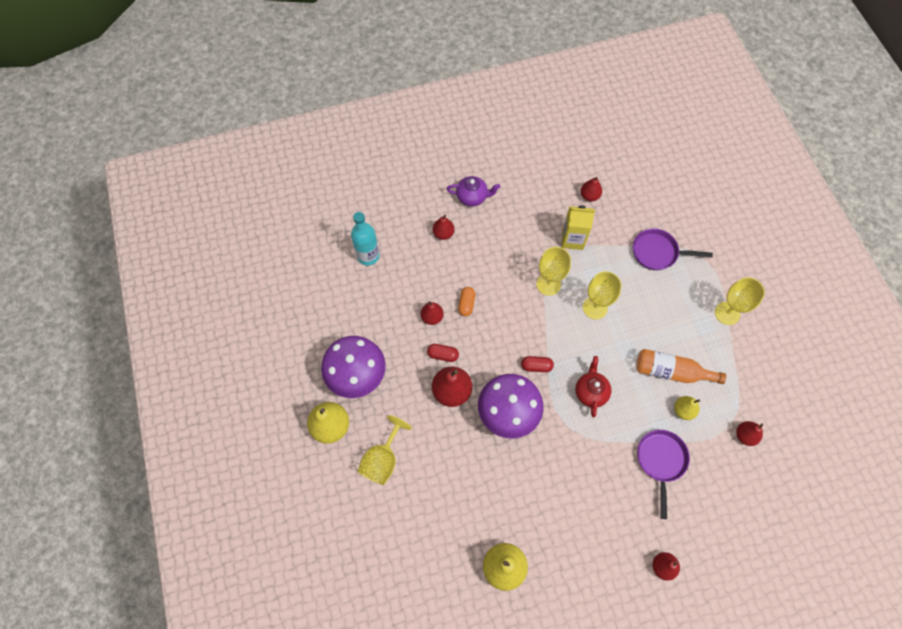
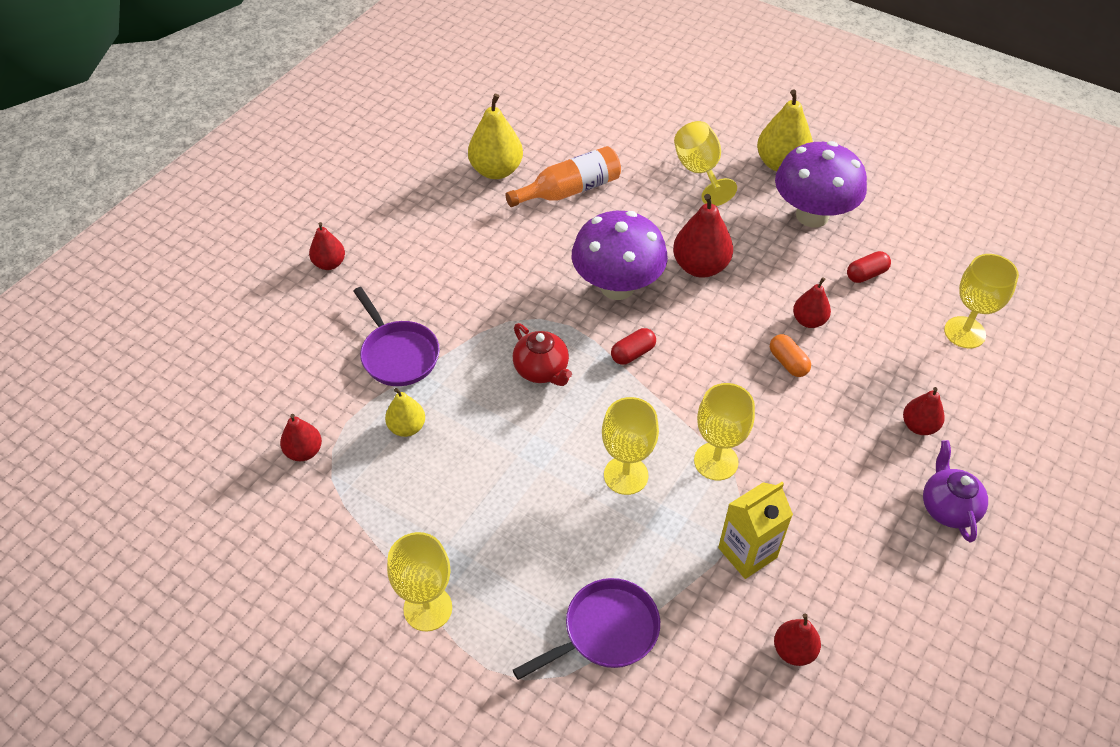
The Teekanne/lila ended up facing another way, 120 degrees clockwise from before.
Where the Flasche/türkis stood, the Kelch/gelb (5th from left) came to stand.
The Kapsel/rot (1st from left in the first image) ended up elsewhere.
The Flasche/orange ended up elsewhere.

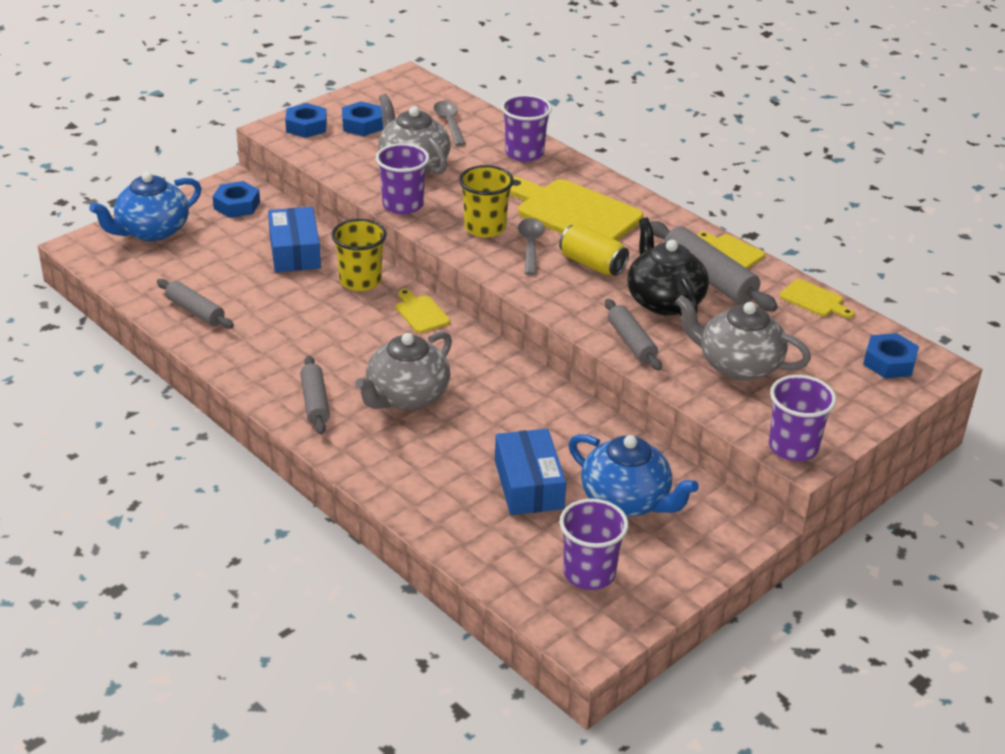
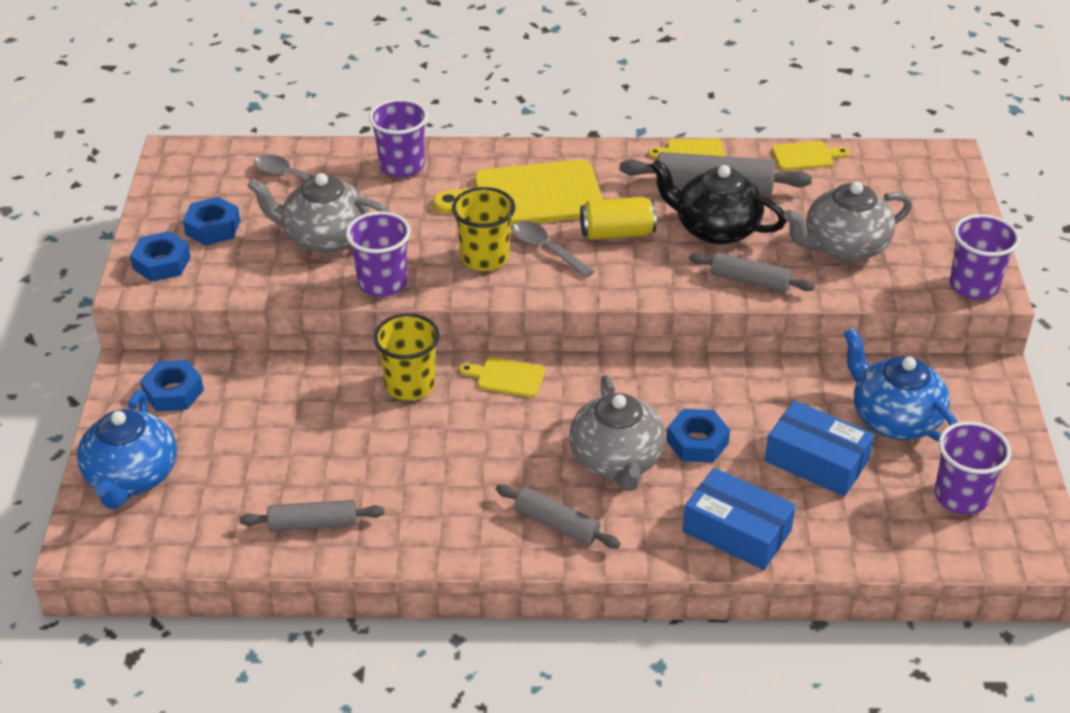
The Schachtel/blau (1st from left) ended up elsewhere.
The Sechskantmutter/blau (4th from left) ended up elsewhere.
The Teekanne/blau (2nd from left) ended up facing another way, 120 degrees counterclockwise from before.

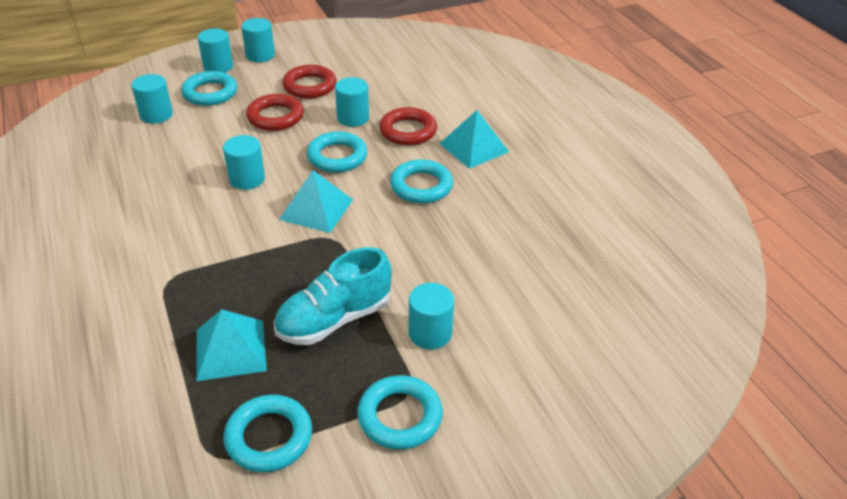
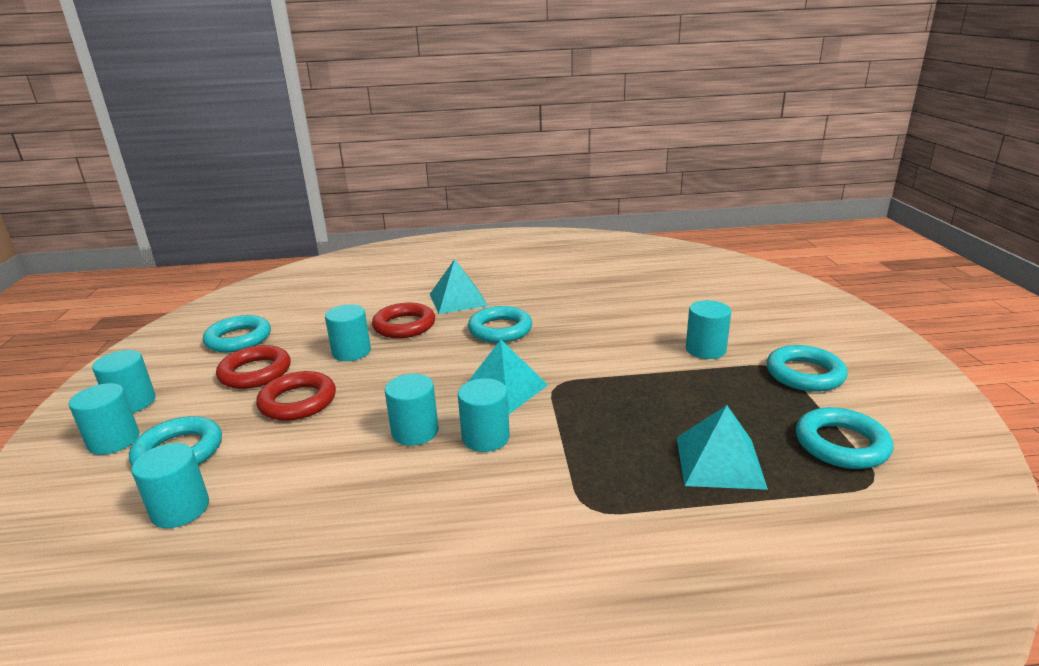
The Ring/türkis (3rd from left in the first image) ended up elsewhere.
The second view lost the Schuh/türkis.
The second view gained the Vollzylinder/türkis (6th from left).

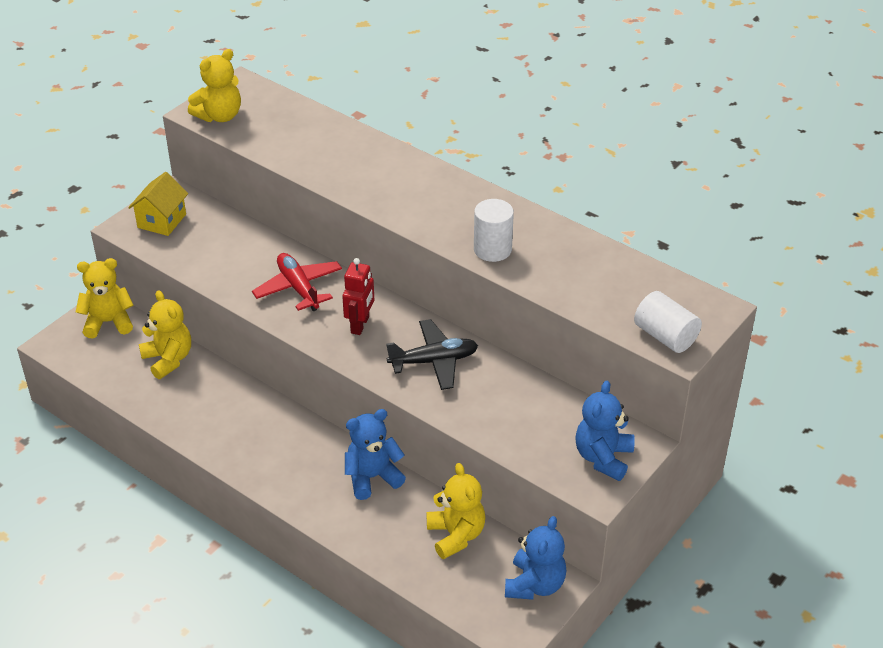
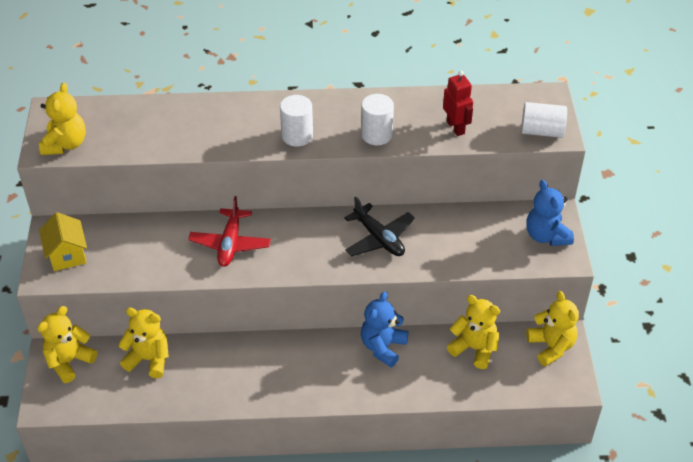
The Flugzeug/rot ended up facing another way, 105 degrees counterclockwise from before.
The Roboter/rot ended up elsewhere.
The Flugzeug/schwarz ended up facing another way, 105 degrees clockwise from before.
What was the Teddybär/blau (2nd from left) turned into the Teddybär/gelb (5th from left).
The second view gained the Vollzylinder/weiß (1st from left).

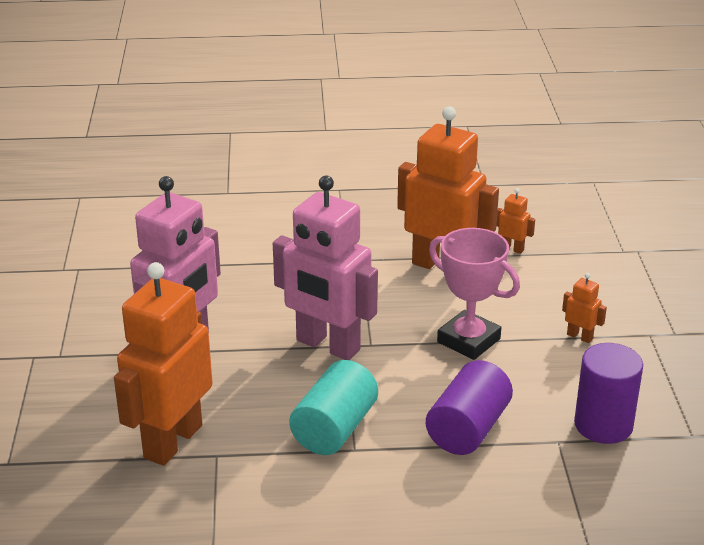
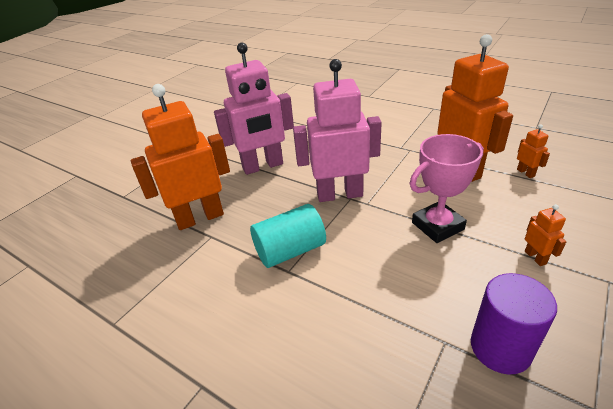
The Roboter/rosa (2nd from left) ended up facing another way, 105 degrees clockwise from before.
The Pokal/rosa ended up facing another way, 75 degrees clockwise from before.
The second view lost the Vollzylinder/lila (1st from left).

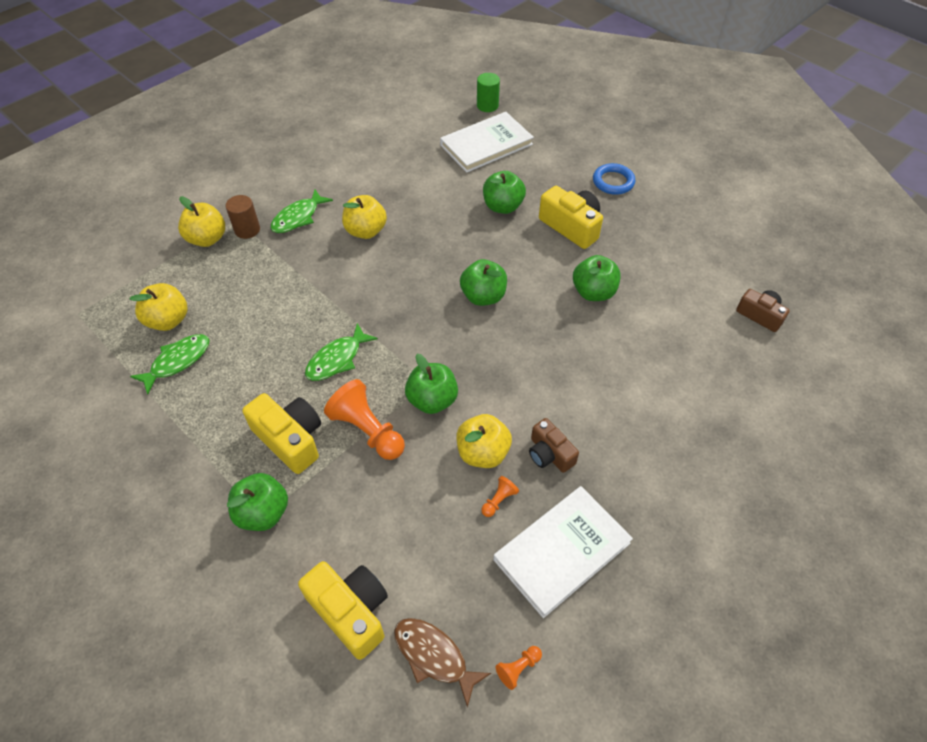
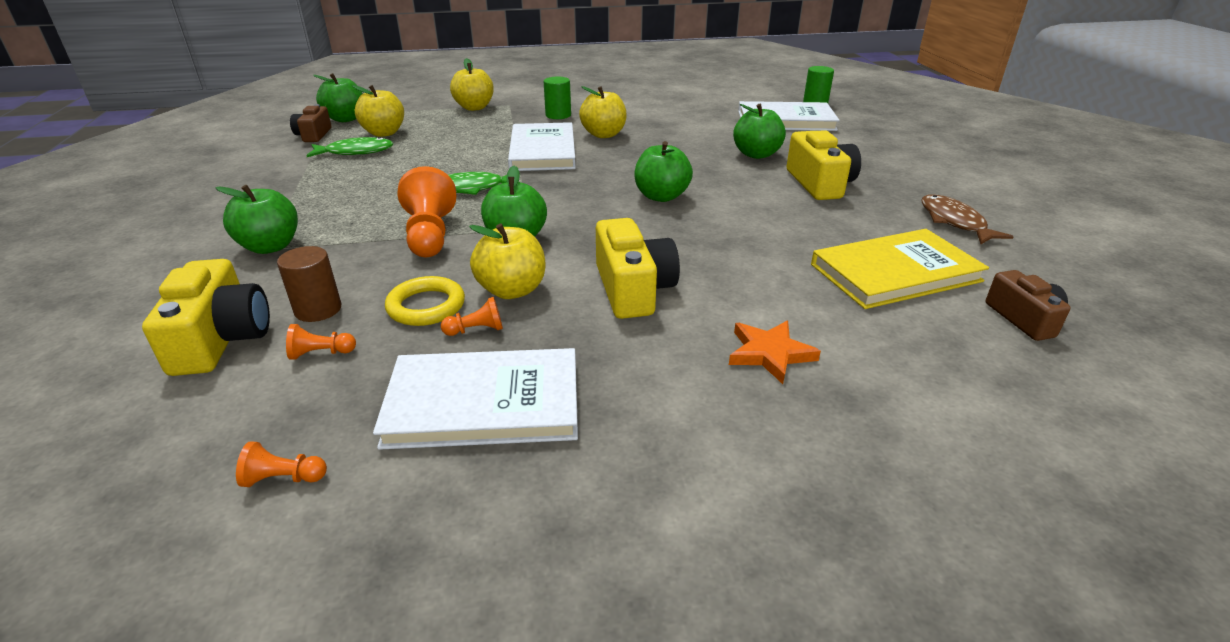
The second view lost the Ring/blau.
Where the Fisch/grün (2nd from left) stood, the Vollzylinder/grün (1st from left) came to stand.
The Vollzylinder/braun ended up elsewhere.
The Apfel/grün (5th from left in the first image) ended up elsewhere.
The Kamera/gelb (1st from left in the first image) ended up elsewhere.
The Kamera/braun (1st from left) ended up elsewhere.
The Fisch/braun ended up elsewhere.
The second view gained the Buch/weiß (2nd from left).
The second view gained the Buch/gelb.
The second view gained the Ring/gelb.
The second view gained the Stern/orange.
The second view gained the Bauer/orange (2nd from left).

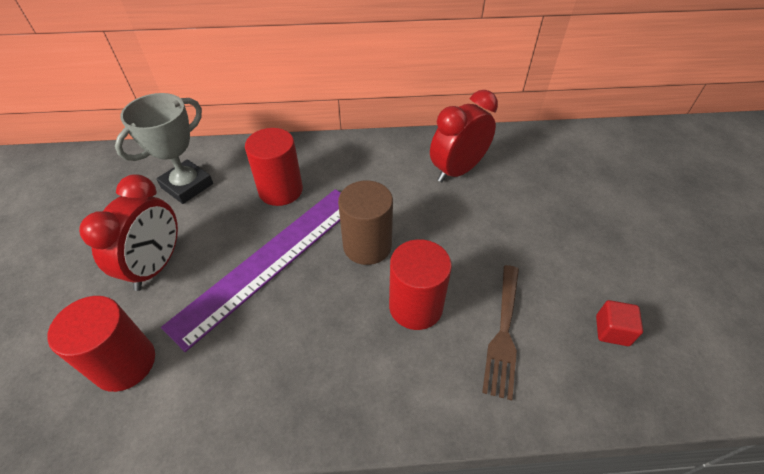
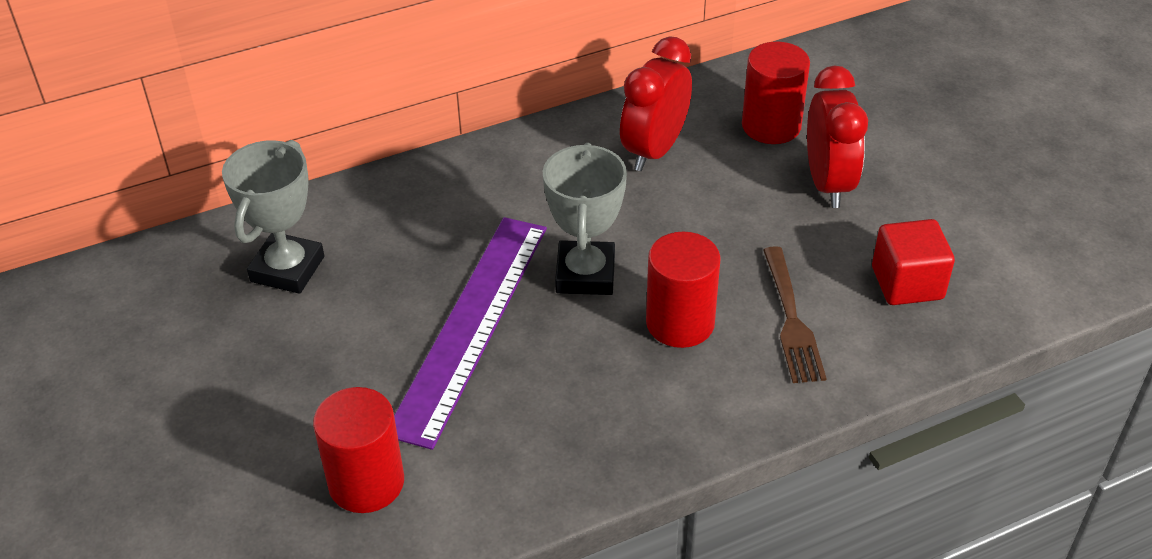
The Vollzylinder/rot (2nd from left in the first image) ended up elsewhere.
The Wecker/rot (1st from left in the first image) ended up elsewhere.
Where the Vollzylinder/braun stood, the Pokal/grau (2nd from left) came to stand.
The size of the Kubus/rot changed by a factor of 1.61.

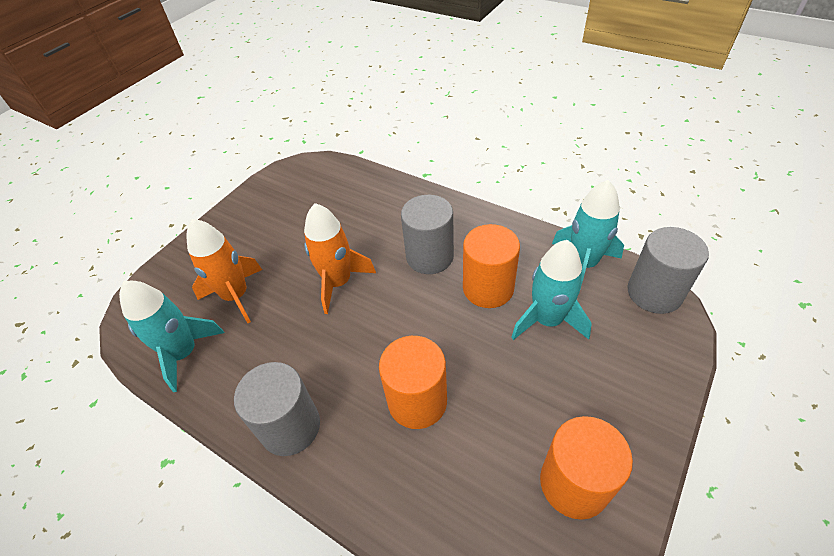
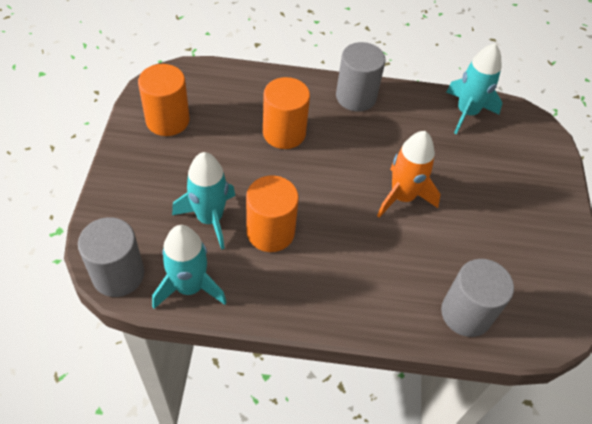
The Vollzylinder/grau (2nd from left in the first image) ended up elsewhere.
The second view lost the Rakete/orange (1st from left).

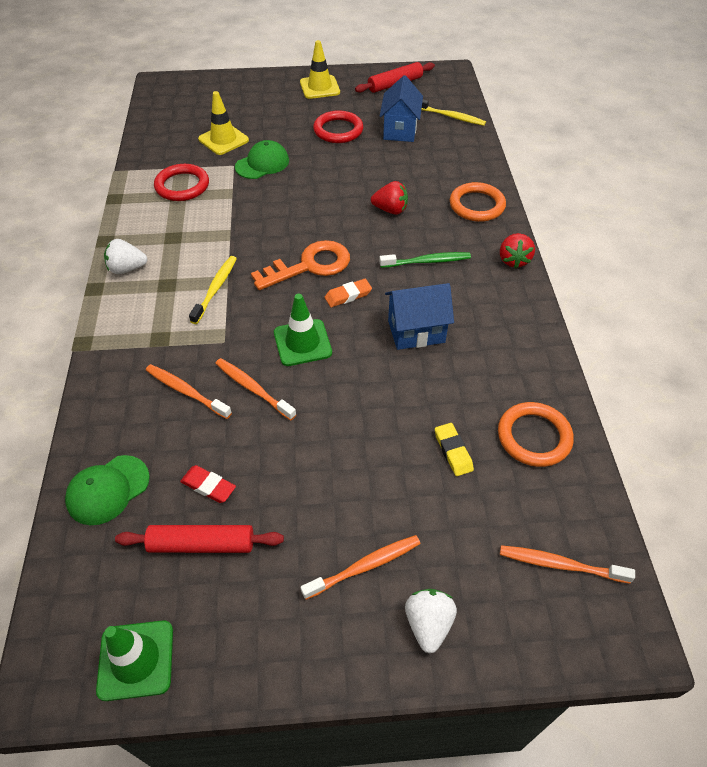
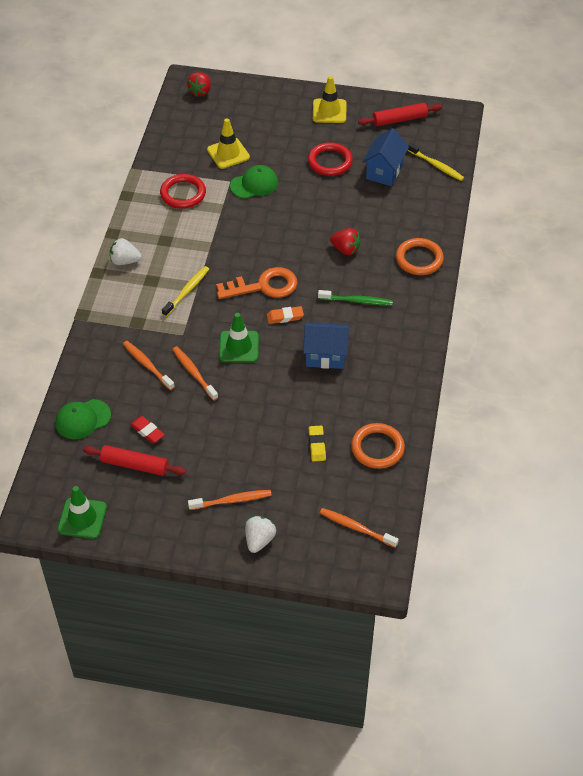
The Erdbeere/rot (2nd from left in the first image) ended up elsewhere.

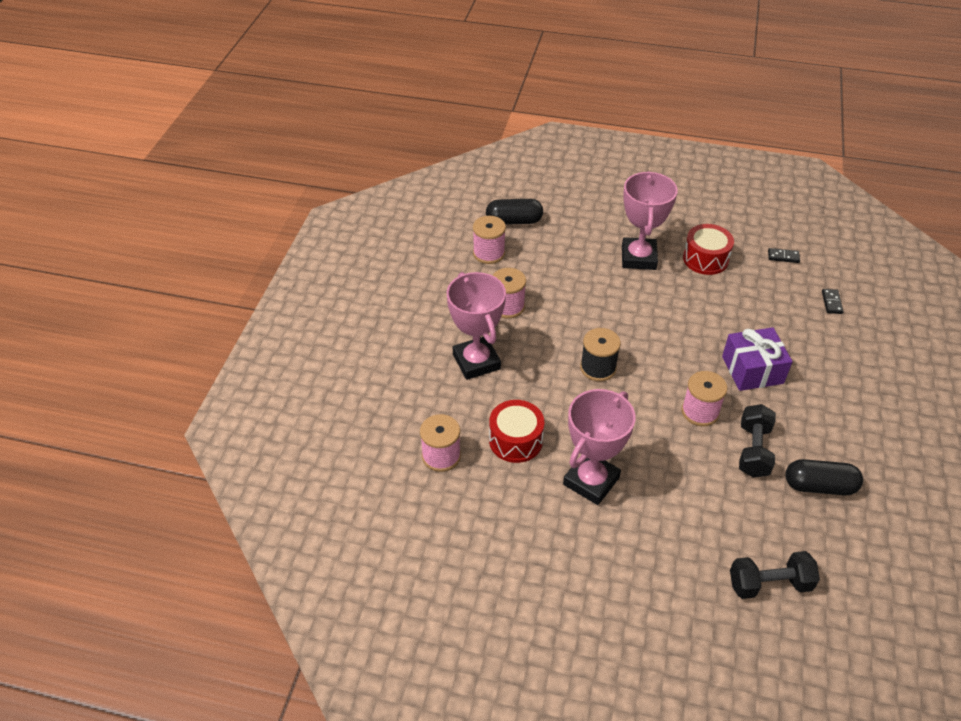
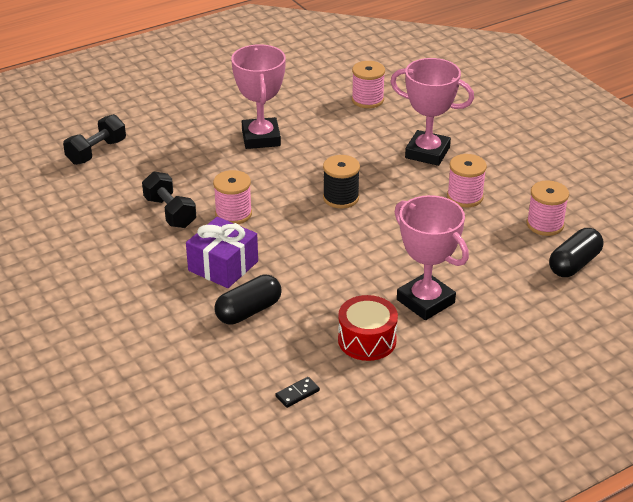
The second view lost the Dominostein/schwarz (2nd from left).
The second view lost the Trommel/rot (1st from left).
The Kapsel/schwarz (2nd from left in the first image) ended up elsewhere.

